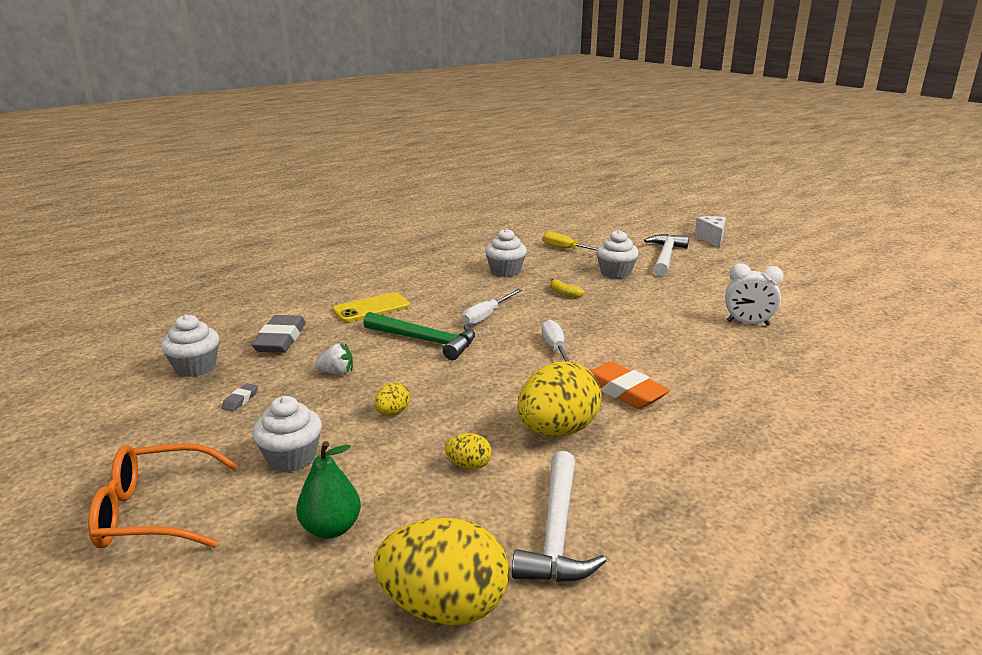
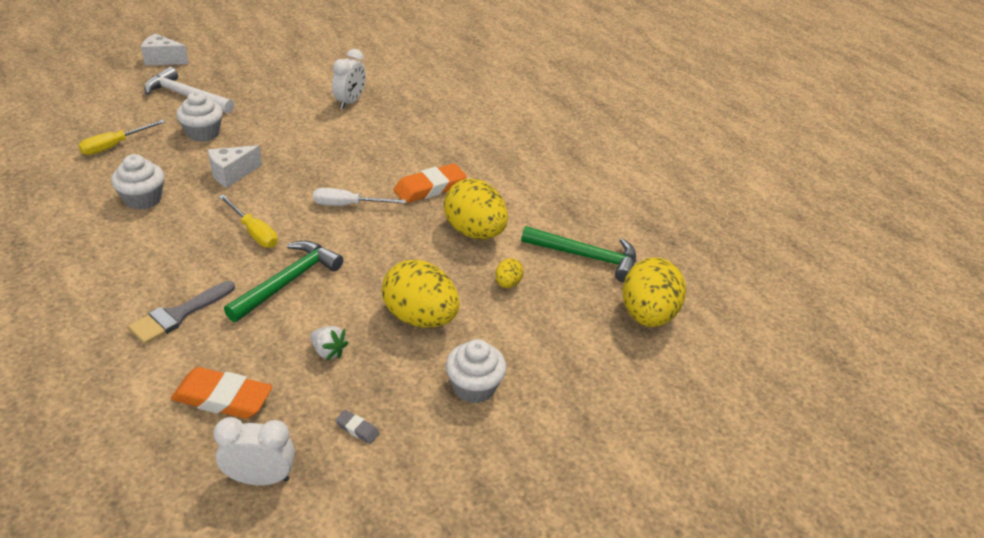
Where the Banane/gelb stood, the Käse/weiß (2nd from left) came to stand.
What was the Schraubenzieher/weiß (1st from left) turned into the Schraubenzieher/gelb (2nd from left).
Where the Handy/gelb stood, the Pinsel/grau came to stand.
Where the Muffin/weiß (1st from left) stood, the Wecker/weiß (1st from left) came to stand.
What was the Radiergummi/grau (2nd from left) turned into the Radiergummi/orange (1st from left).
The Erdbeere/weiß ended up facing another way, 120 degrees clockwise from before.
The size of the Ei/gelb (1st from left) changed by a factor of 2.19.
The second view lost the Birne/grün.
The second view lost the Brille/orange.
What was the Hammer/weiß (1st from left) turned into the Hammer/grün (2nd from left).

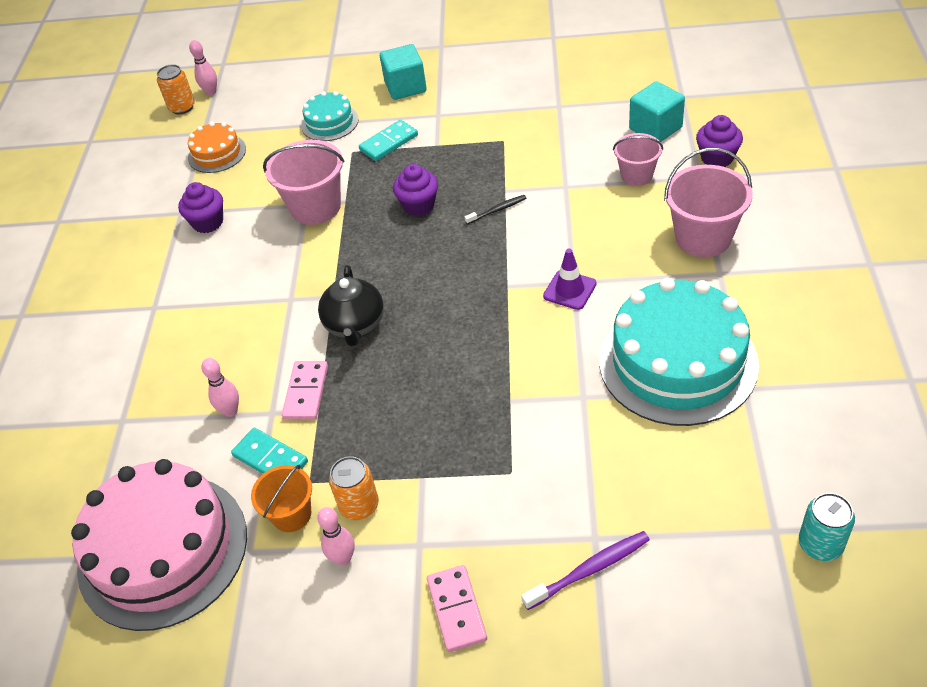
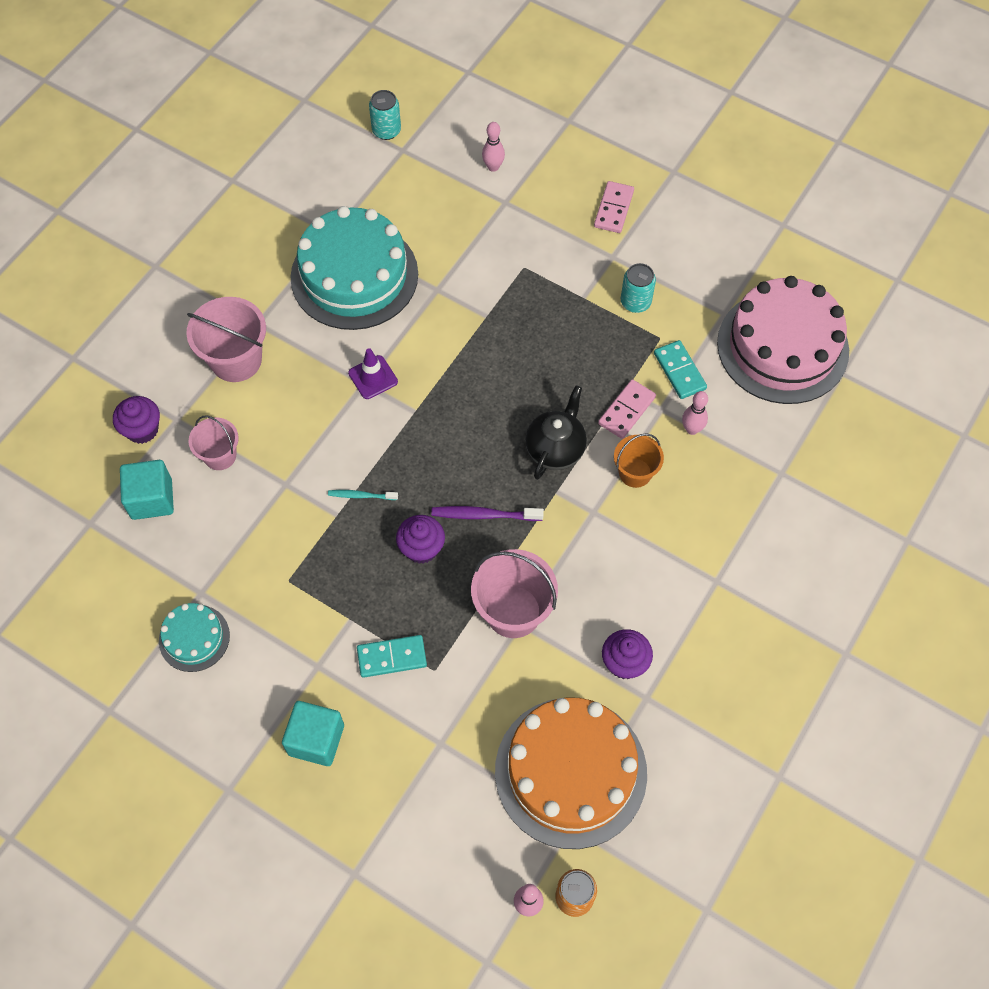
The Kuchen/türkis (1st from left) ended up elsewhere.
The size of the Kuchen/orange changed by a factor of 2.06.
What was the Zahnbürste/schwarz turned into the Zahnbürste/türkis.
What was the Dose/orange (2nd from left) turned into the Dose/türkis (2nd from left).
The Eimer/orange ended up elsewhere.
The Bowlingkegel/rosa (3rd from left in the first image) ended up elsewhere.
The Zahnbürste/lila ended up elsewhere.

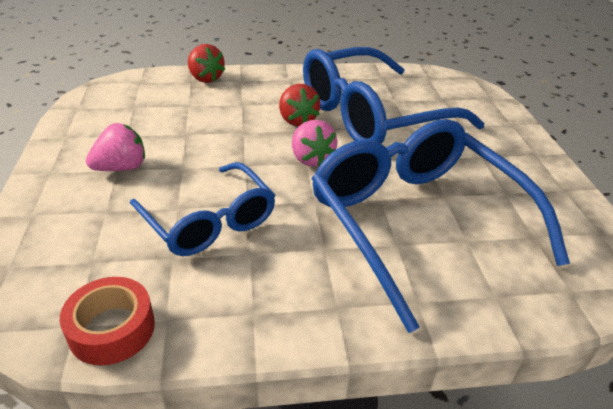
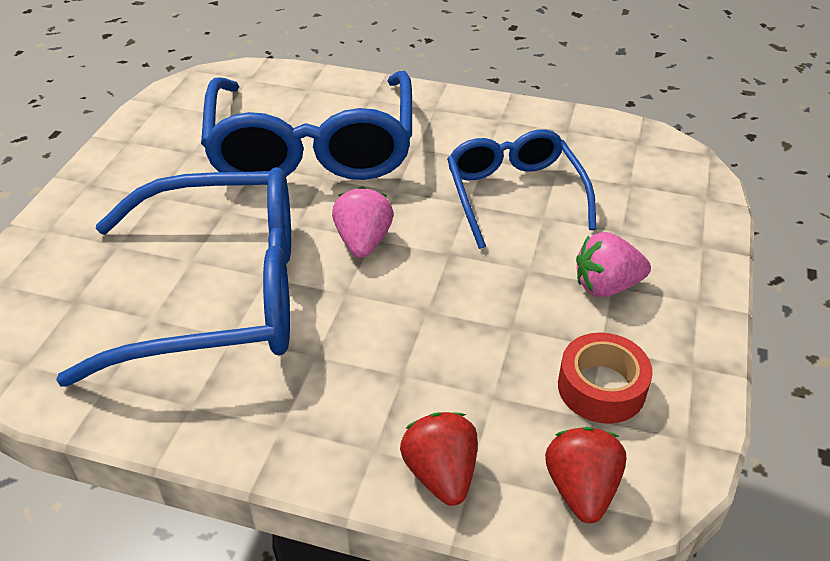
The Erdbeere/rot (2nd from left) ended up elsewhere.
The Klebeband/rot ended up elsewhere.

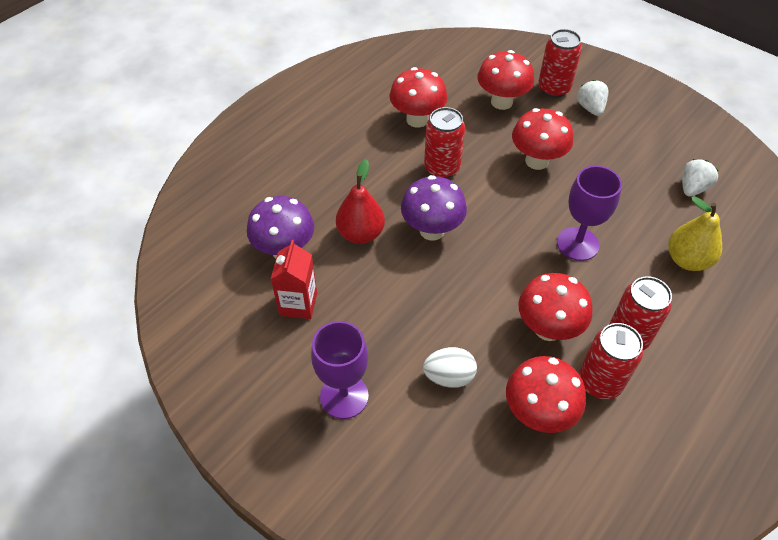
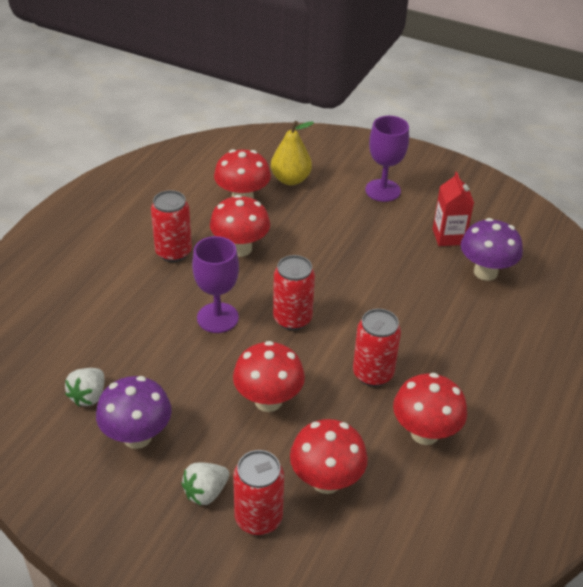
The Erdbeere/weiß (1st from left in the first image) ended up facing another way, 75 degrees clockwise from before.
The second view lost the Birne/rot.
The Pilz/lila (2nd from left in the first image) ended up elsewhere.
The Birne/gelb ended up elsewhere.
The Dose/rot (3rd from left) ended up elsewhere.
The second view lost the Ei/weiß.

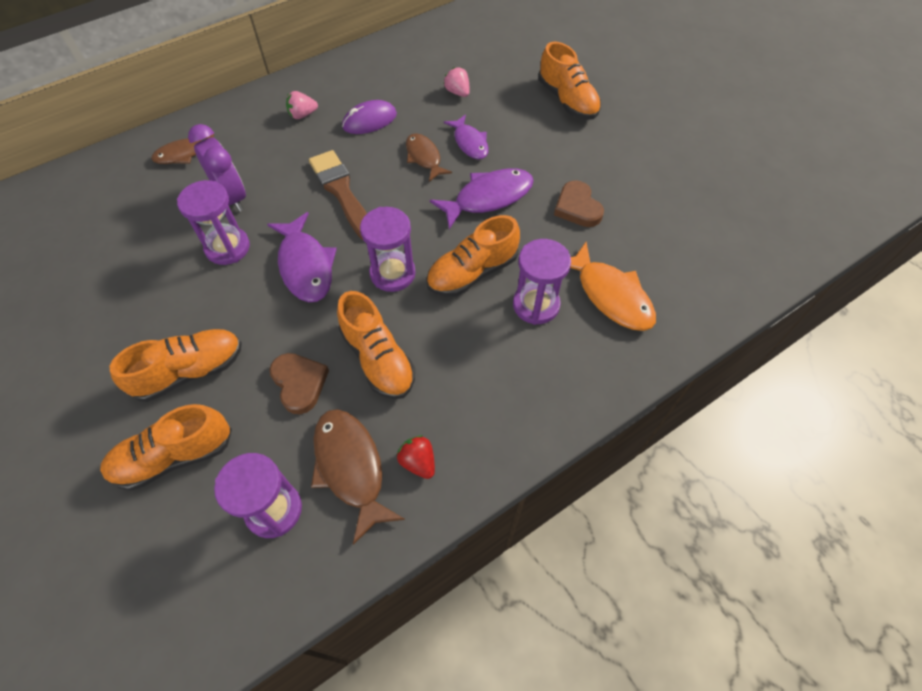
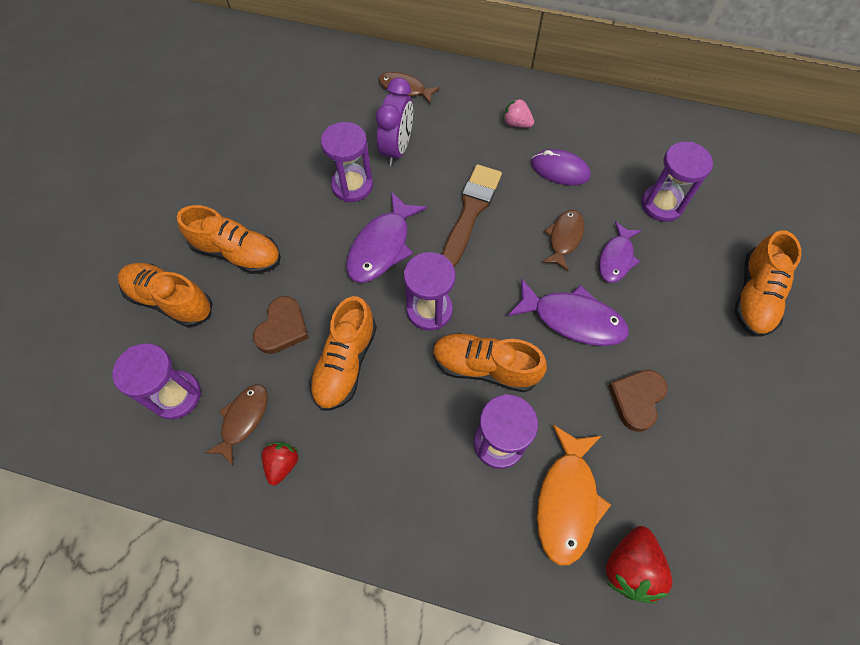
Where the Erdbeere/rosa (2nd from left) stood, the Sanduhr/lila (5th from left) came to stand.
The size of the Fisch/braun (2nd from left in the first image) changed by a factor of 0.65.
The second view gained the Erdbeere/rot (2nd from left).

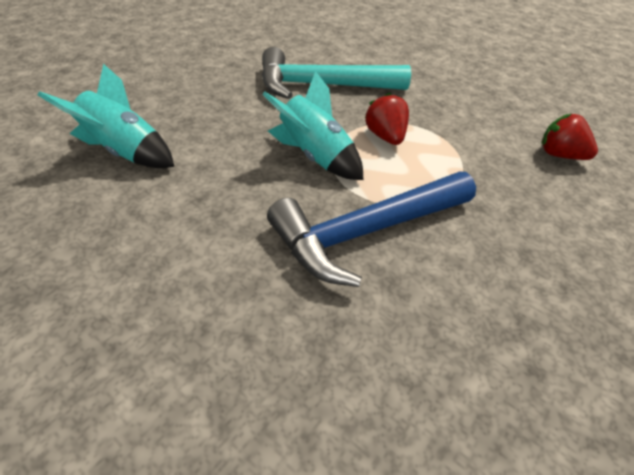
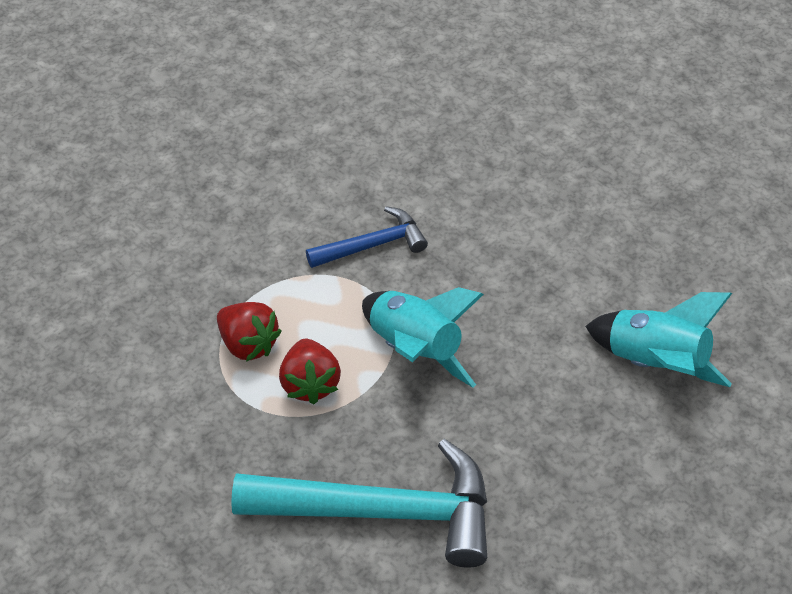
The Erdbeere/rot (2nd from left in the first image) ended up elsewhere.
The size of the Hammer/blau changed by a factor of 0.54.

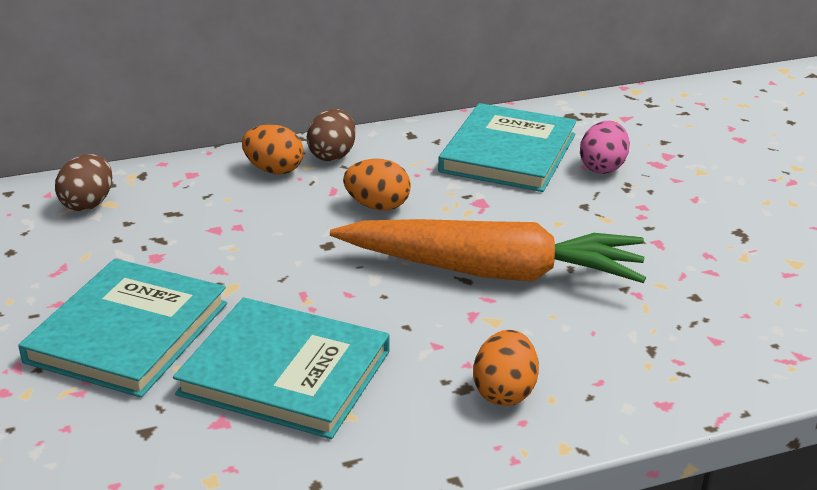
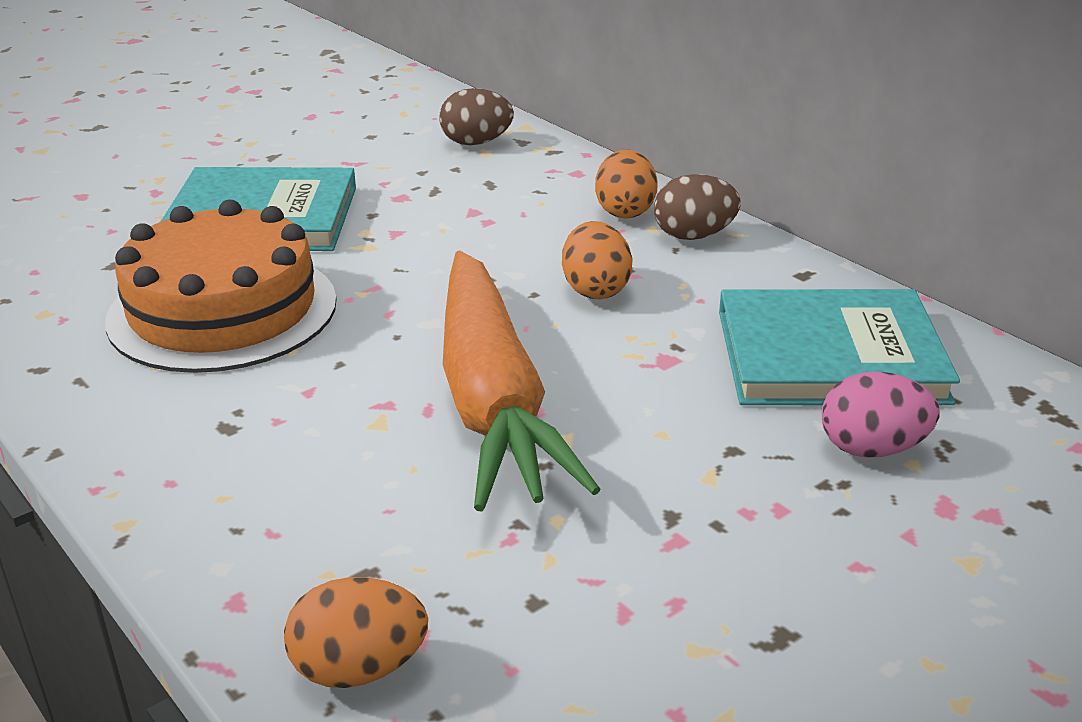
Where the Buch/türkis (2nd from left) stood, the Kuchen/orange came to stand.
The Ei/orange (3rd from left in the first image) ended up elsewhere.

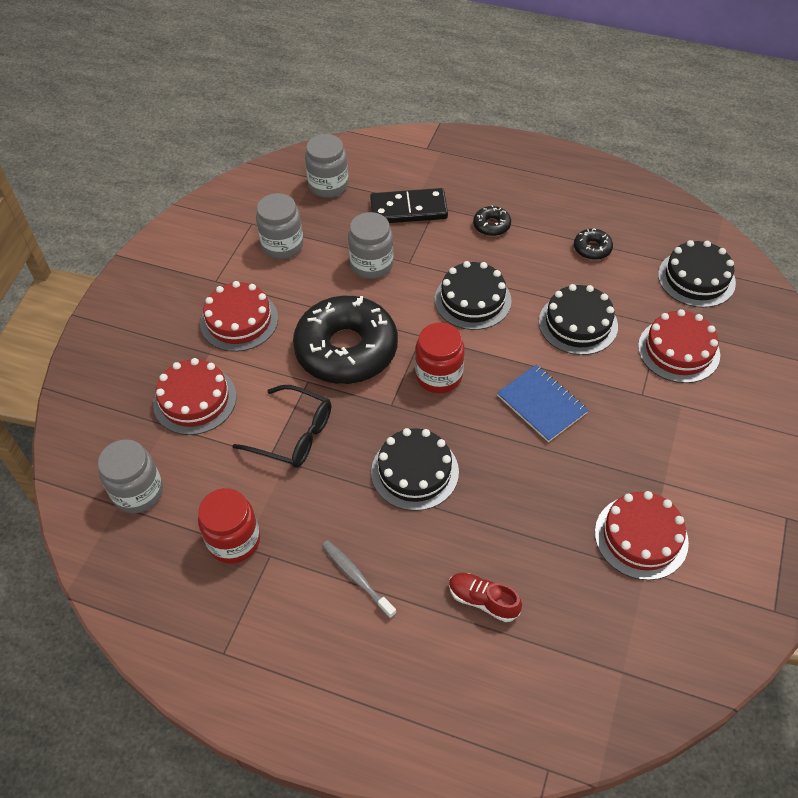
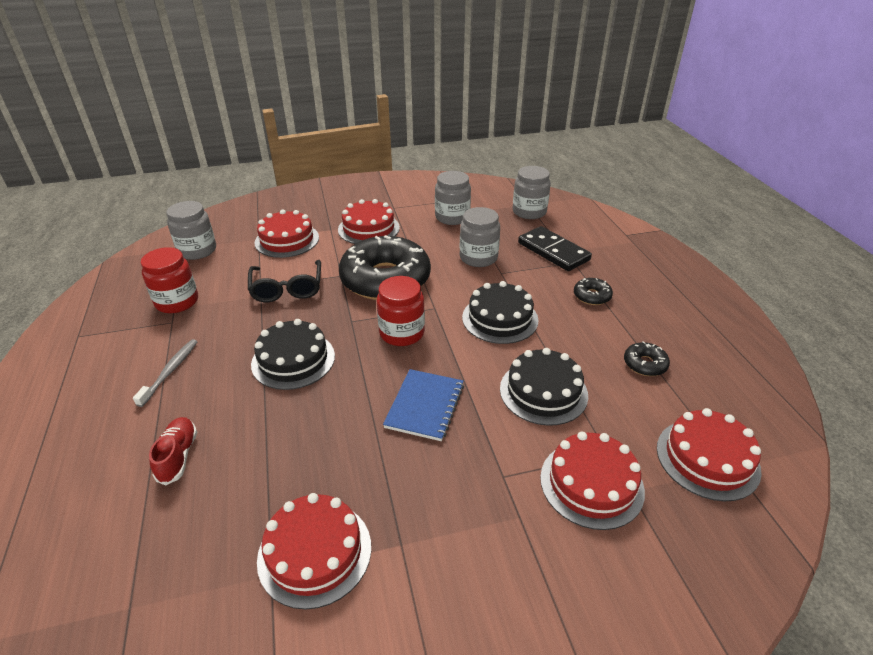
What was the Kuchen/schwarz (4th from left) turned into the Kuchen/rot (5th from left).

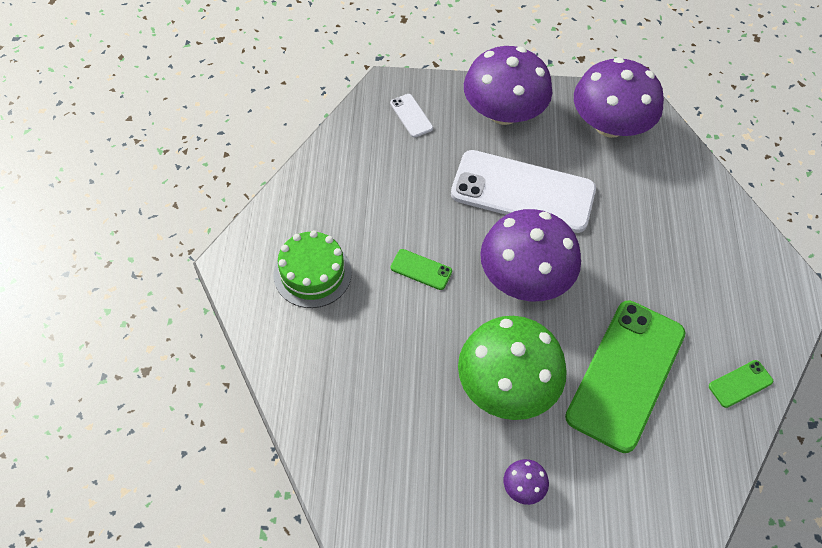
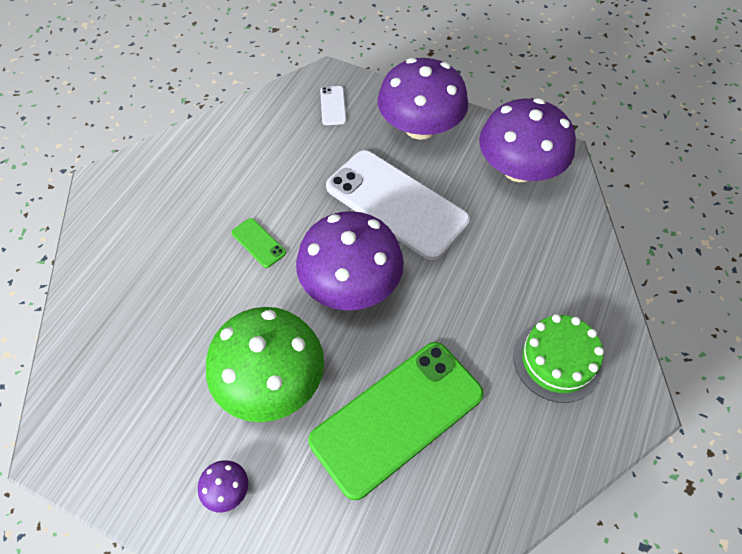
The Kuchen/grün ended up elsewhere.
The second view lost the Handy/grün (3rd from left).

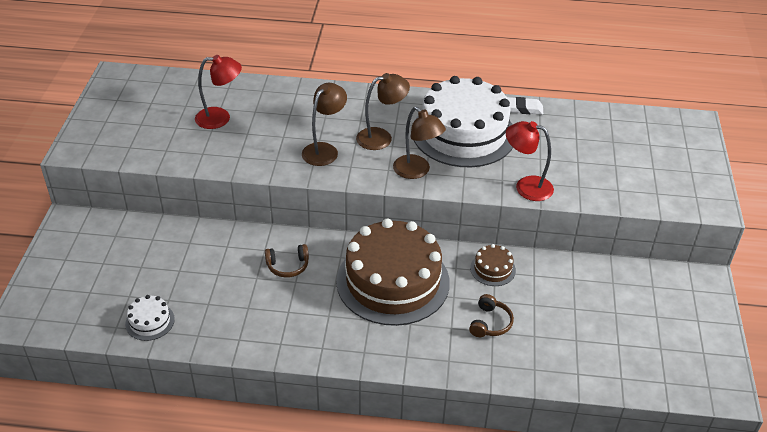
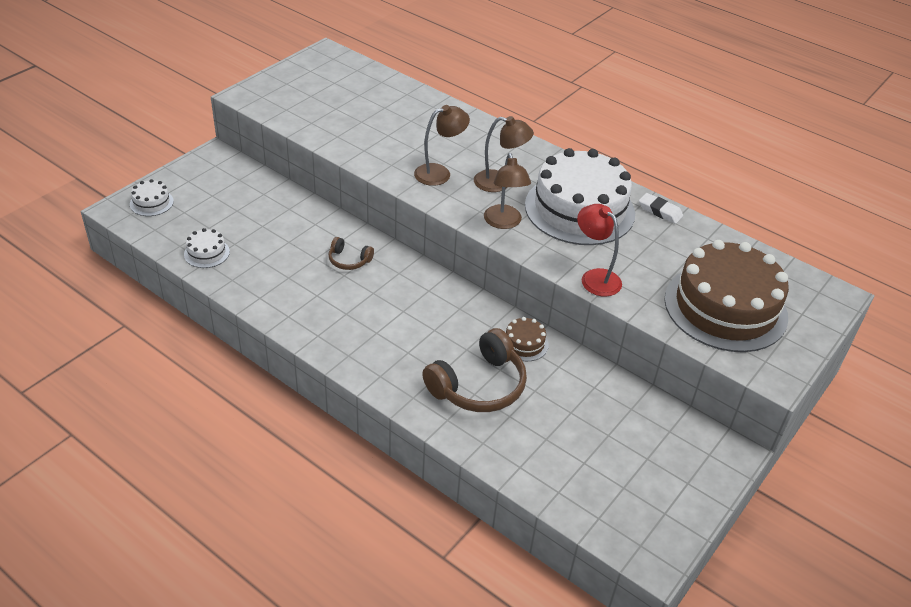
The second view lost the Lampe/rot (1st from left).
The Kuchen/braun (1st from left in the first image) ended up elsewhere.
The size of the Kopfhörer/braun (2nd from left) changed by a factor of 1.98.
The second view gained the Kuchen/weiß (1st from left).

